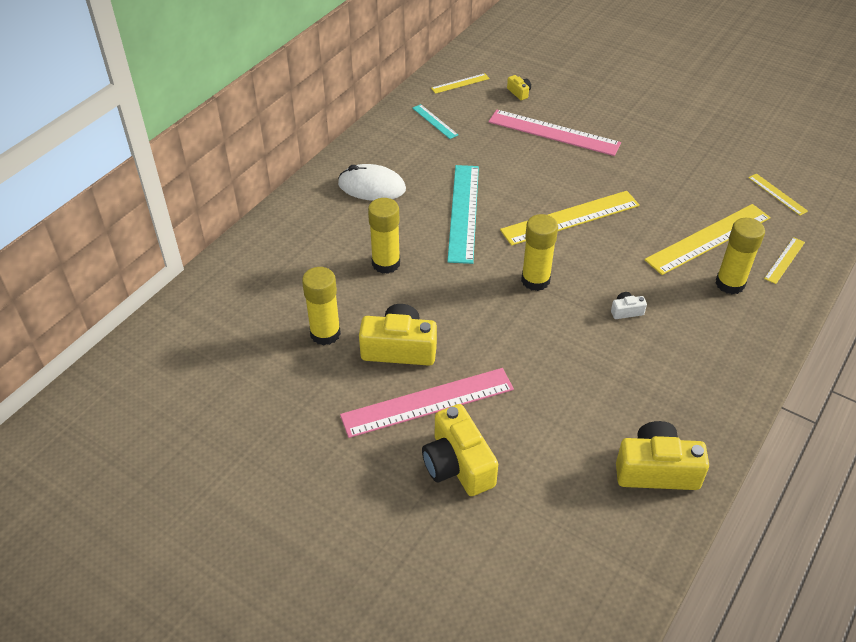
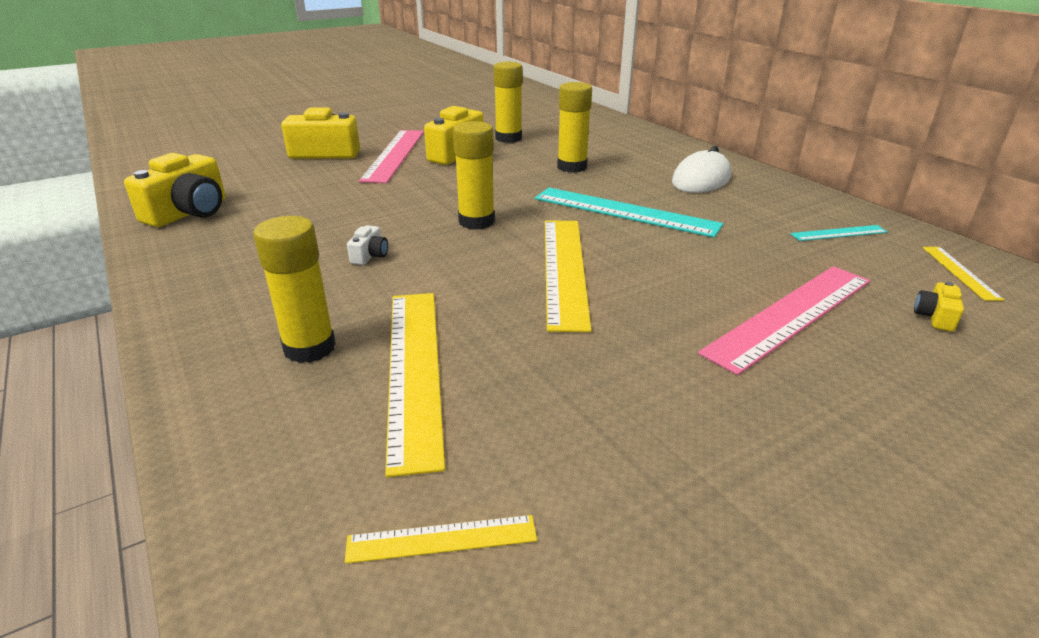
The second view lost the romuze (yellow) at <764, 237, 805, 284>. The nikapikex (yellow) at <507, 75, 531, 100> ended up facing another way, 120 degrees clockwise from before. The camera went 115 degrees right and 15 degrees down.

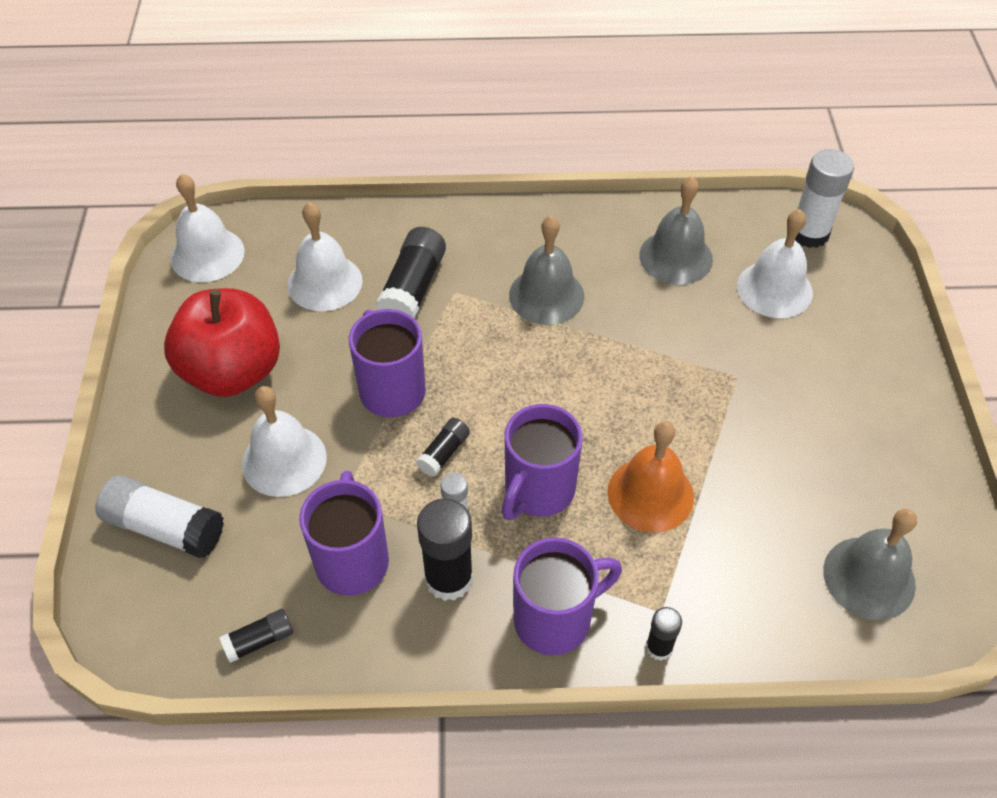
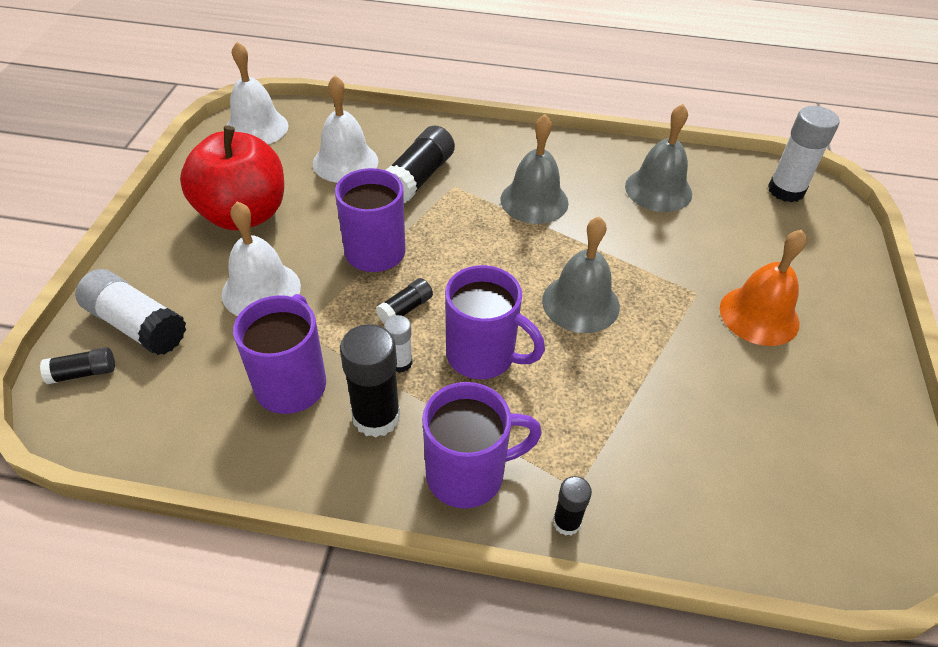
The second view lost the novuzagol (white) at <737, 209, 813, 318>. The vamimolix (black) ended up elsewhere, having gone from <219, 609, 293, 663> to <40, 347, 115, 384>. The novuzagol (orange) ended up elsewhere, having gone from <608, 422, 694, 533> to <720, 230, 807, 346>. The novuzagol (grey) ended up elsewhere, having gone from <823, 509, 917, 620> to <542, 216, 620, 333>. The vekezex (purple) at <502, 404, 583, 520> ended up facing another way, 105 degrees counterclockwise from before. The camera went 10 degrees right and 5 degrees down.

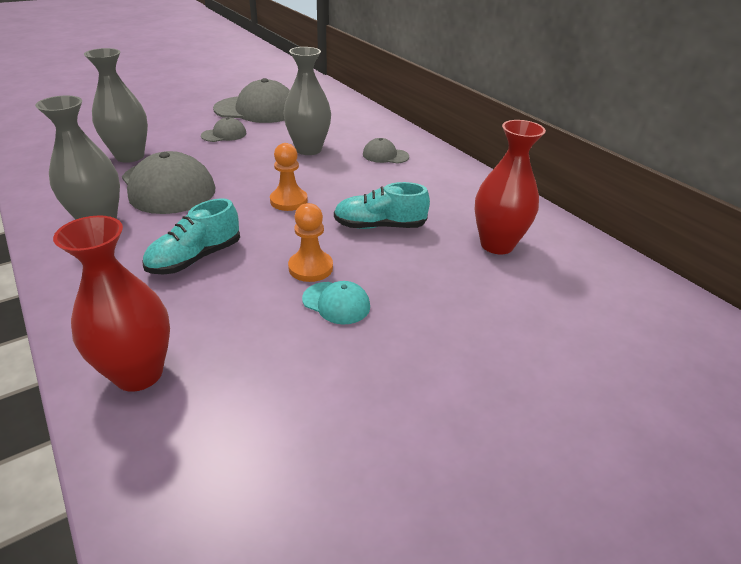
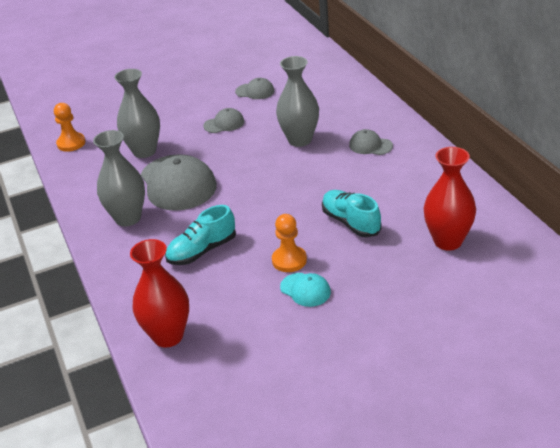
The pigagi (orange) ended up elsewhere, having gone from <270, 143, 308, 211> to <54, 103, 85, 152>. The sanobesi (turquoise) at <334, 182, 430, 229> ended up facing another way, 45 degrees clockwise from before. The size of the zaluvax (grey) at <213, 78, 290, 123> changed by a factor of 0.48. The camera went 15 degrees right and 0 degrees up.

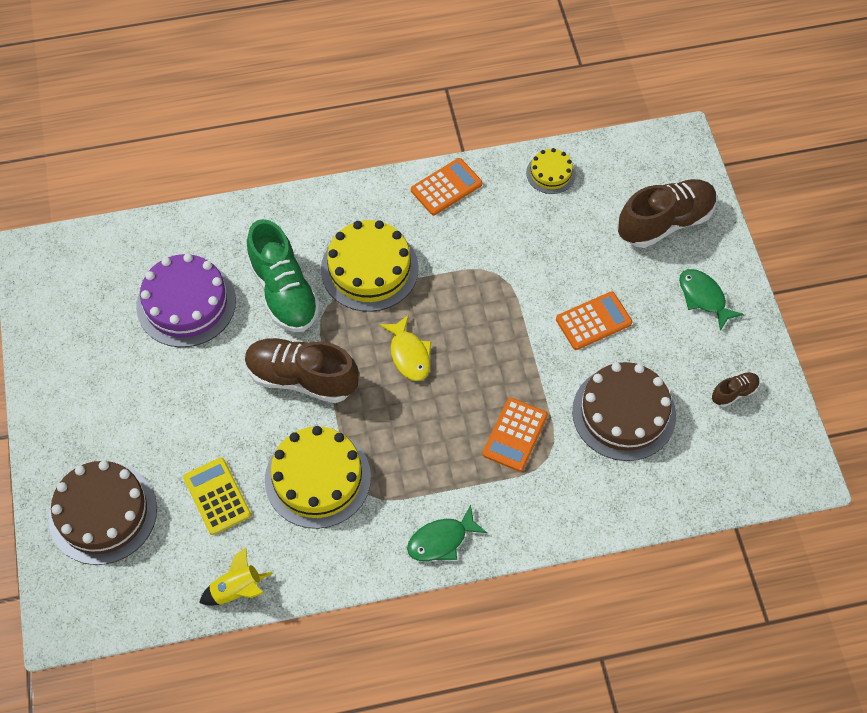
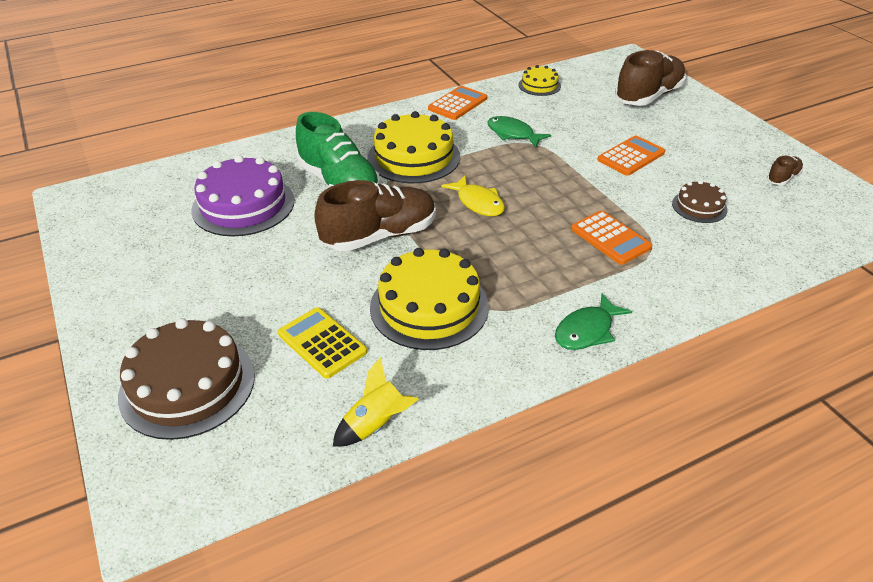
The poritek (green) ended up elsewhere, having gone from <679, 269, 744, 331> to <487, 116, 551, 148>. The sanobesi (brown) at <245, 338, 359, 403> ended up facing another way, 150 degrees clockwise from before. The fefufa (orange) at <482, 398, 548, 472> ended up facing another way, 45 degrees counterclockwise from before. The size of the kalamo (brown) at <572, 362, 676, 461> changed by a factor of 0.53. The camera went 15 degrees left and 20 degrees down.

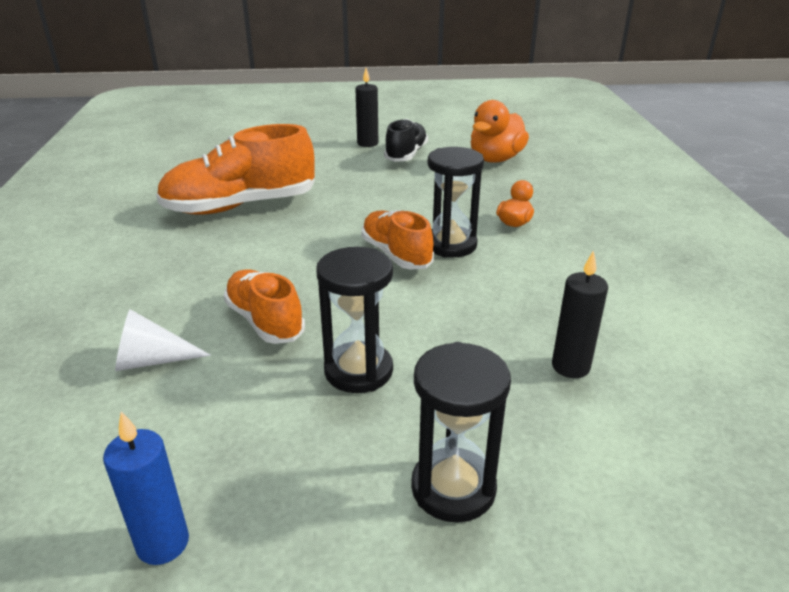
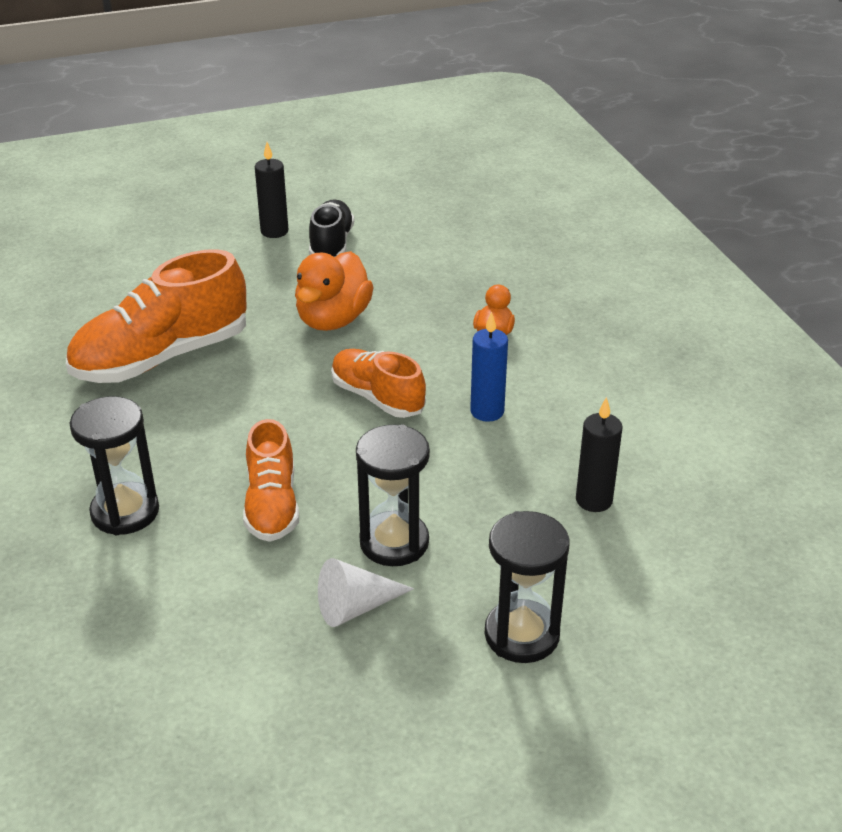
The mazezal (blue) ended up elsewhere, having gone from <103, 411, 189, 565> to <470, 312, 508, 422>. The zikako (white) ended up elsewhere, having gone from <115, 309, 211, 371> to <318, 558, 414, 627>. The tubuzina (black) ended up elsewhere, having gone from <428, 147, 484, 257> to <70, 396, 159, 535>. The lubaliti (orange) ended up elsewhere, having gone from <471, 100, 529, 163> to <295, 251, 374, 331>. The sanobesi (orange) at <223, 269, 305, 344> ended up facing another way, 135 degrees counterclockwise from before. The camera went 15 degrees left and 5 degrees up.

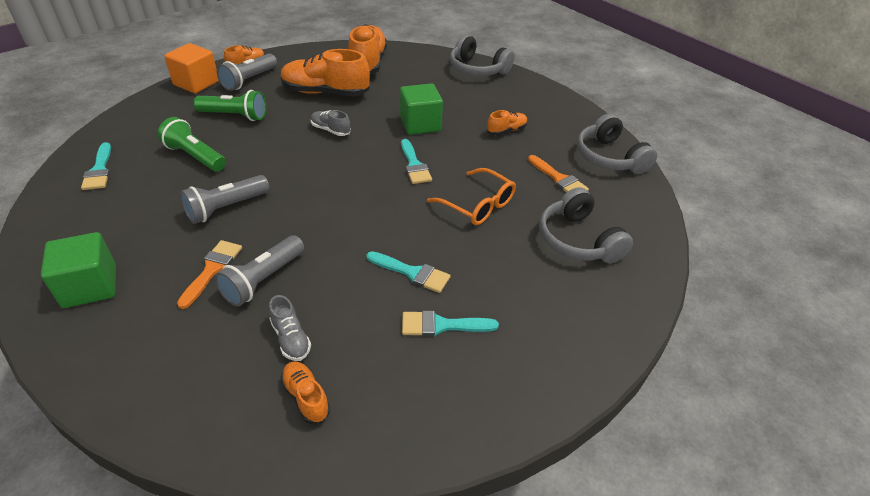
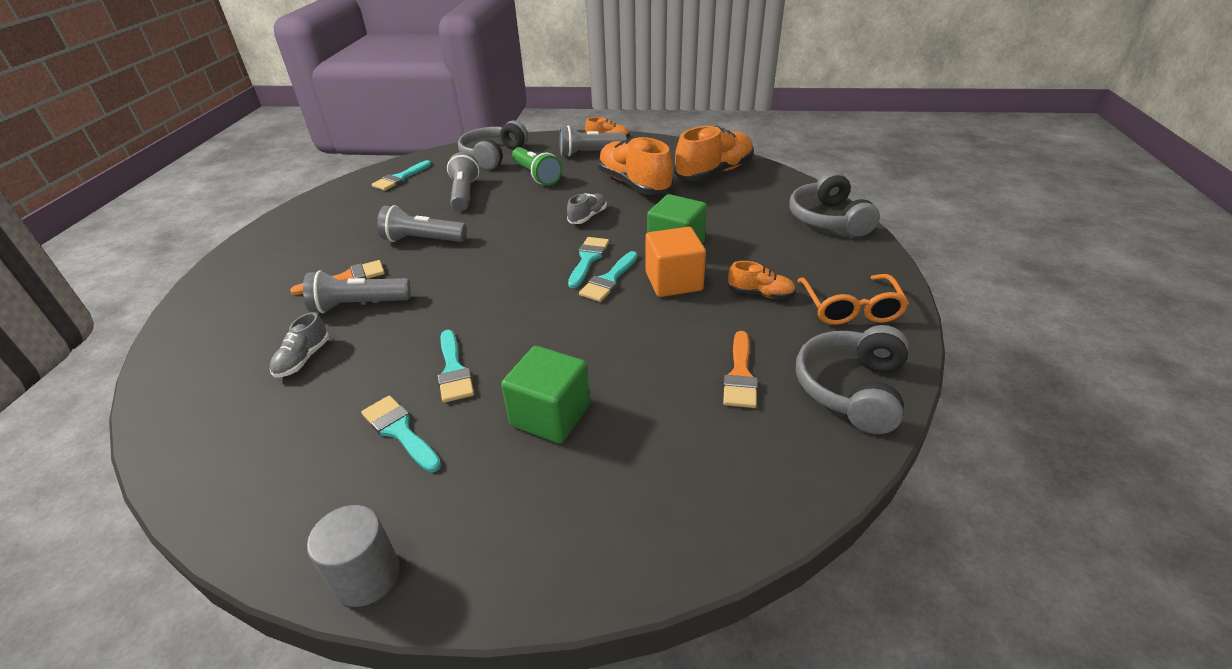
The second view lost the sanobesi (orange) at <280, 361, 330, 424>. The second view gained the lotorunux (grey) at <307, 505, 400, 607>. The second view gained the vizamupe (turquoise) at <568, 237, 609, 288>. The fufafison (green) ended up elsewhere, having gone from <41, 232, 116, 308> to <501, 346, 590, 444>. The fufafison (orange) ended up elsewhere, having gone from <164, 43, 219, 93> to <646, 227, 706, 297>. The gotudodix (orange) ended up elsewhere, having gone from <427, 168, 516, 225> to <797, 274, 909, 325>. The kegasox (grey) ended up elsewhere, having gone from <539, 187, 633, 263> to <458, 121, 528, 170>. What was the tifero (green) at <158, 117, 226, 172> turned into the tifero (grey) at <447, 152, 479, 211>. The sanobesi (grey) at <311, 110, 351, 136> ended up facing another way, 45 degrees clockwise from before. The camera went 50 degrees right and 5 degrees down.

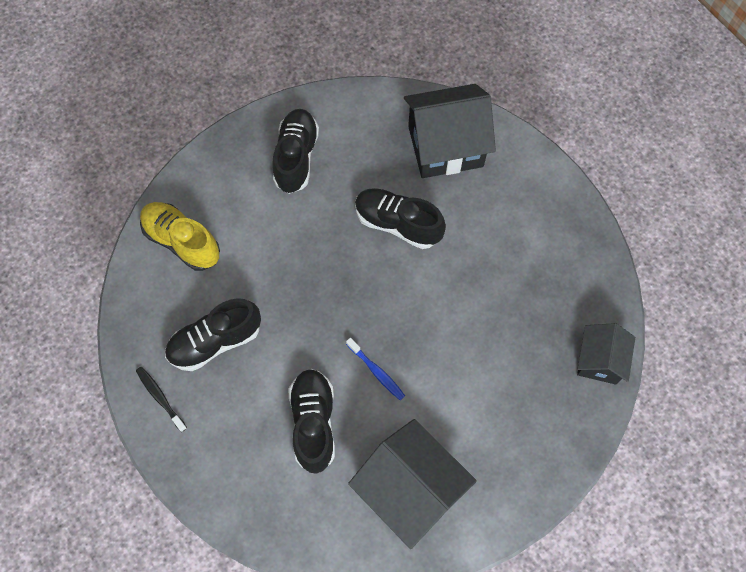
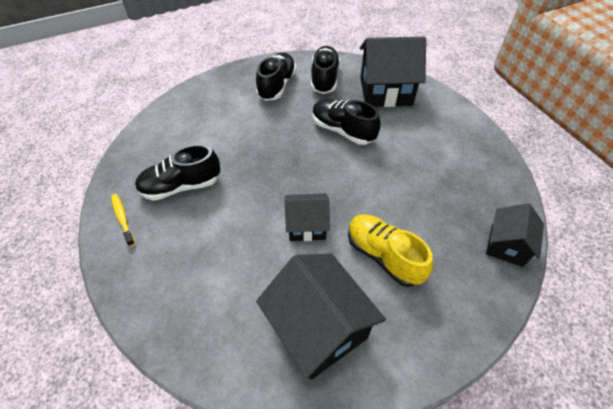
The sanobesi (yellow) ended up elsewhere, having gone from <140, 202, 220, 271> to <348, 214, 433, 287>. The sanobesi (black) ended up elsewhere, having gone from <289, 369, 335, 474> to <311, 46, 340, 94>. Where the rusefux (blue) stood at <346, 338, 405, 400>, the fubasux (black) came to stand at <285, 193, 330, 241>. What was the rusefux (black) at <136, 367, 187, 432> turned into the rusefux (yellow) at <111, 194, 135, 247>. The camera went 10 degrees right and 15 degrees down.

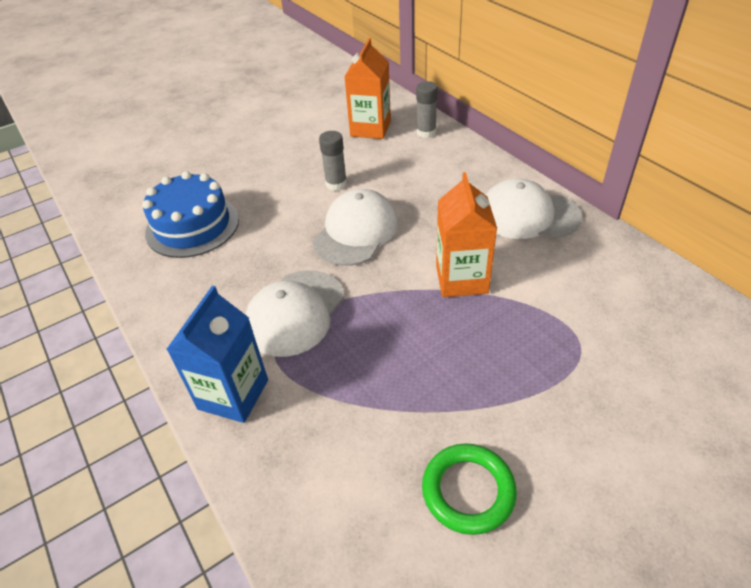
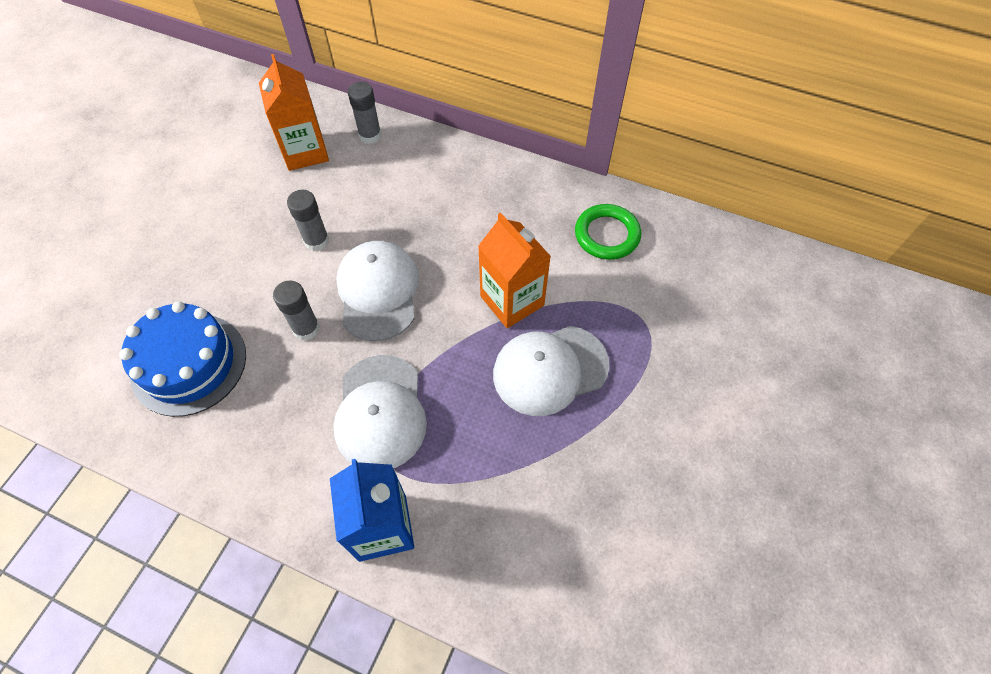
The second view gained the vamimolix (grey) at <273, 280, 320, 341>. The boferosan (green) ended up elsewhere, having gone from <422, 443, 517, 535> to <575, 204, 641, 260>. The zaluvax (white) ended up elsewhere, having gone from <486, 178, 582, 239> to <493, 326, 609, 416>. The camera went 35 degrees left and 15 degrees up.

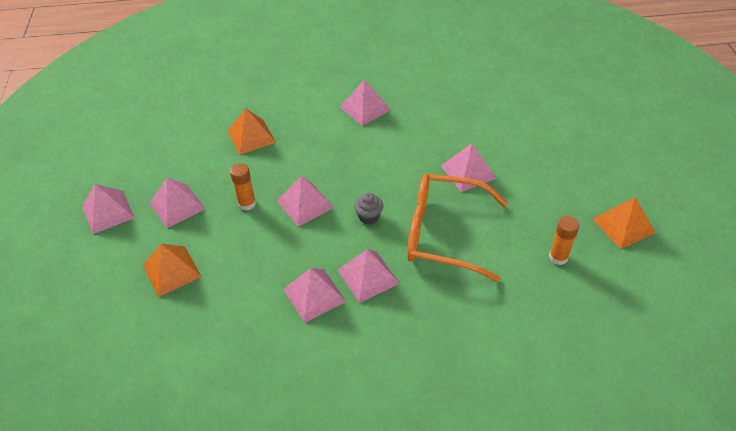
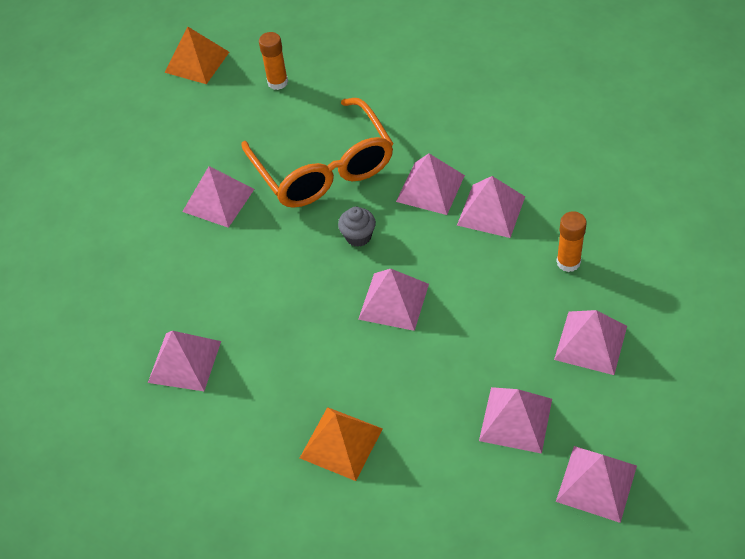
The vamimolix (orange) ended up elsewhere, having gone from <230, 163, 256, 210> to <556, 211, 587, 272>. What was the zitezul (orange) at <143, 244, 202, 297> turned into the zitezul (pink) at <554, 310, 627, 375>. The camera went 125 degrees left and 5 degrees up.

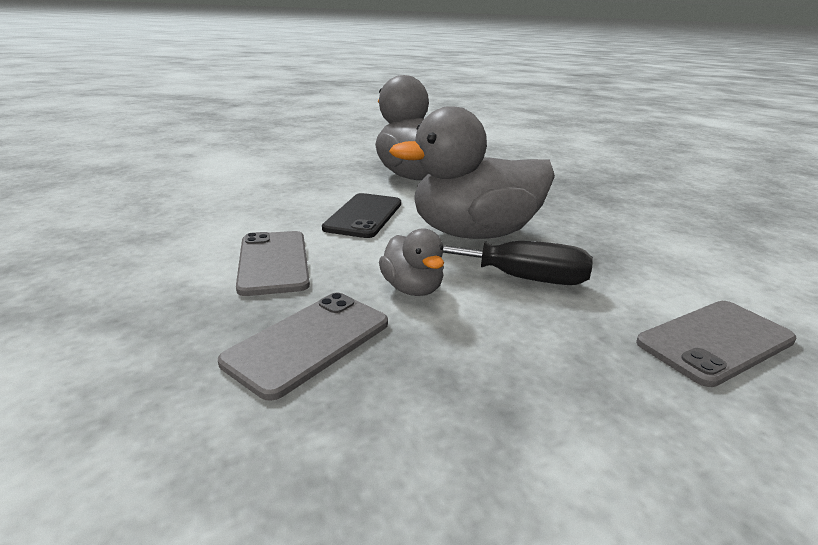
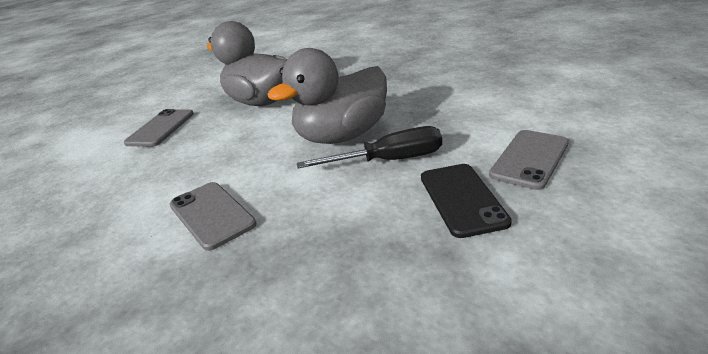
The second view lost the lubaliti (grey) at <379, 228, 444, 296>. The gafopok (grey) ended up elsewhere, having gone from <218, 292, 388, 401> to <124, 109, 194, 147>. The gafopok (black) ended up elsewhere, having gone from <322, 193, 401, 238> to <421, 164, 512, 238>. The camera went 20 degrees left and 5 degrees up.

